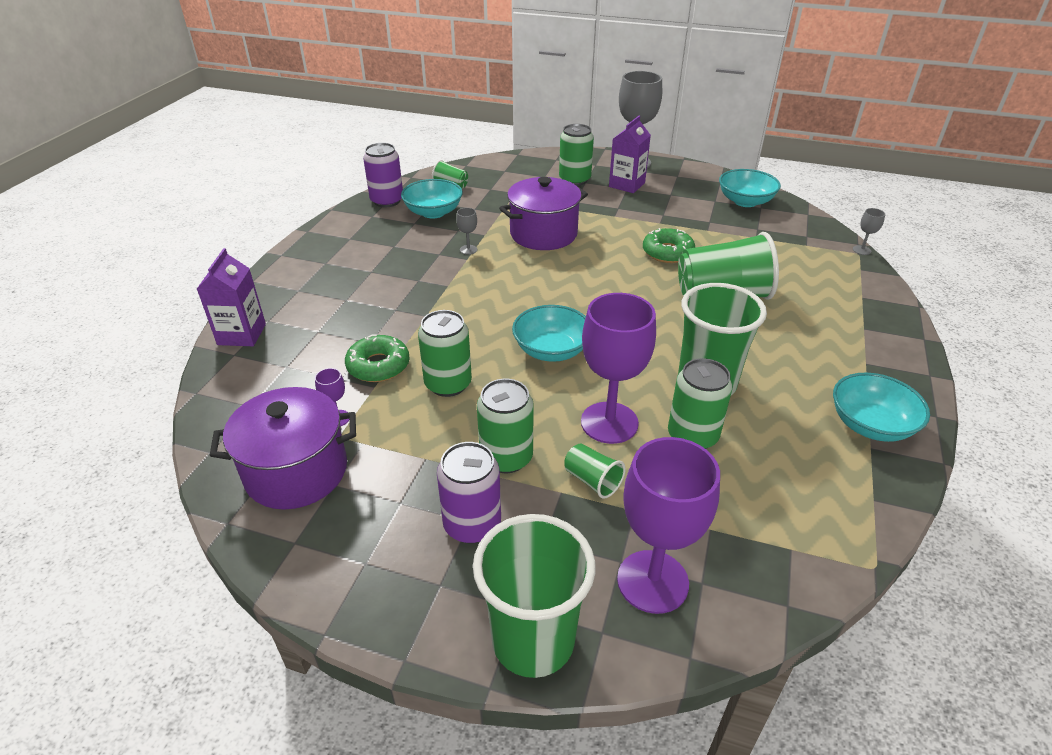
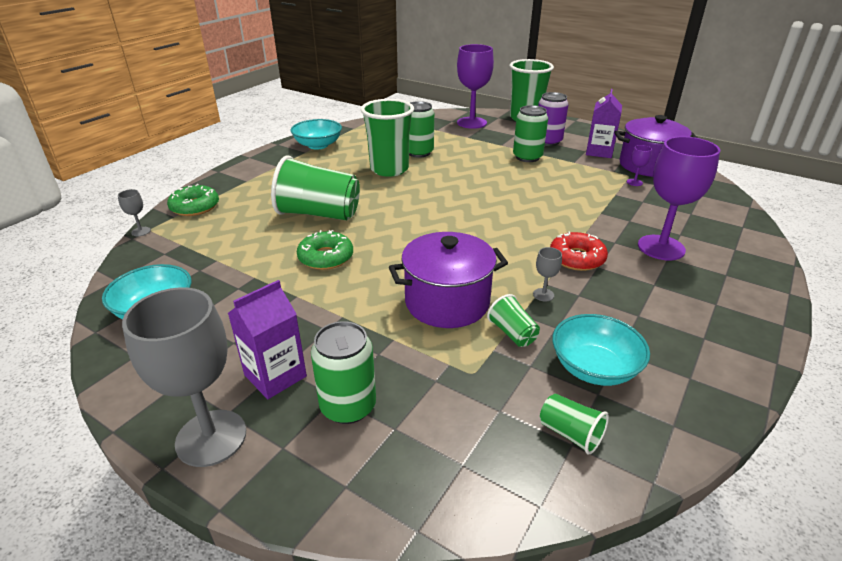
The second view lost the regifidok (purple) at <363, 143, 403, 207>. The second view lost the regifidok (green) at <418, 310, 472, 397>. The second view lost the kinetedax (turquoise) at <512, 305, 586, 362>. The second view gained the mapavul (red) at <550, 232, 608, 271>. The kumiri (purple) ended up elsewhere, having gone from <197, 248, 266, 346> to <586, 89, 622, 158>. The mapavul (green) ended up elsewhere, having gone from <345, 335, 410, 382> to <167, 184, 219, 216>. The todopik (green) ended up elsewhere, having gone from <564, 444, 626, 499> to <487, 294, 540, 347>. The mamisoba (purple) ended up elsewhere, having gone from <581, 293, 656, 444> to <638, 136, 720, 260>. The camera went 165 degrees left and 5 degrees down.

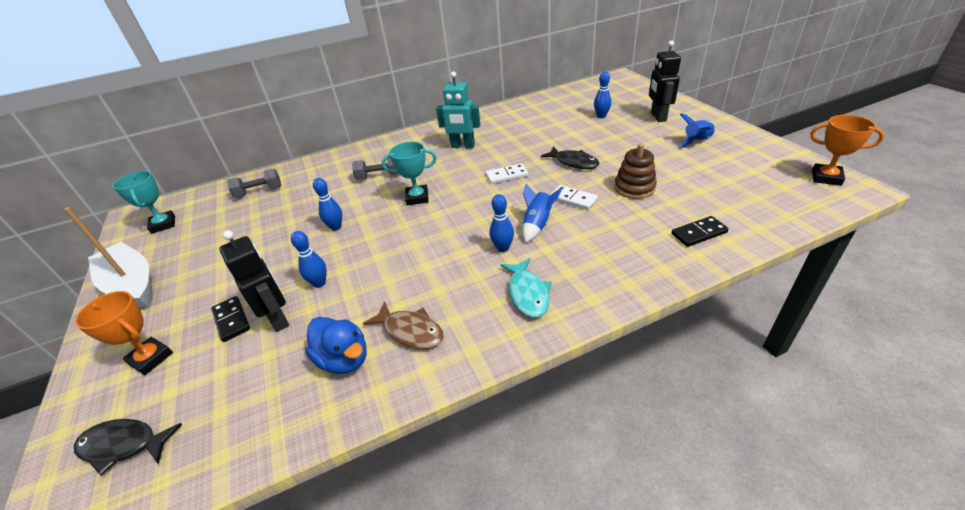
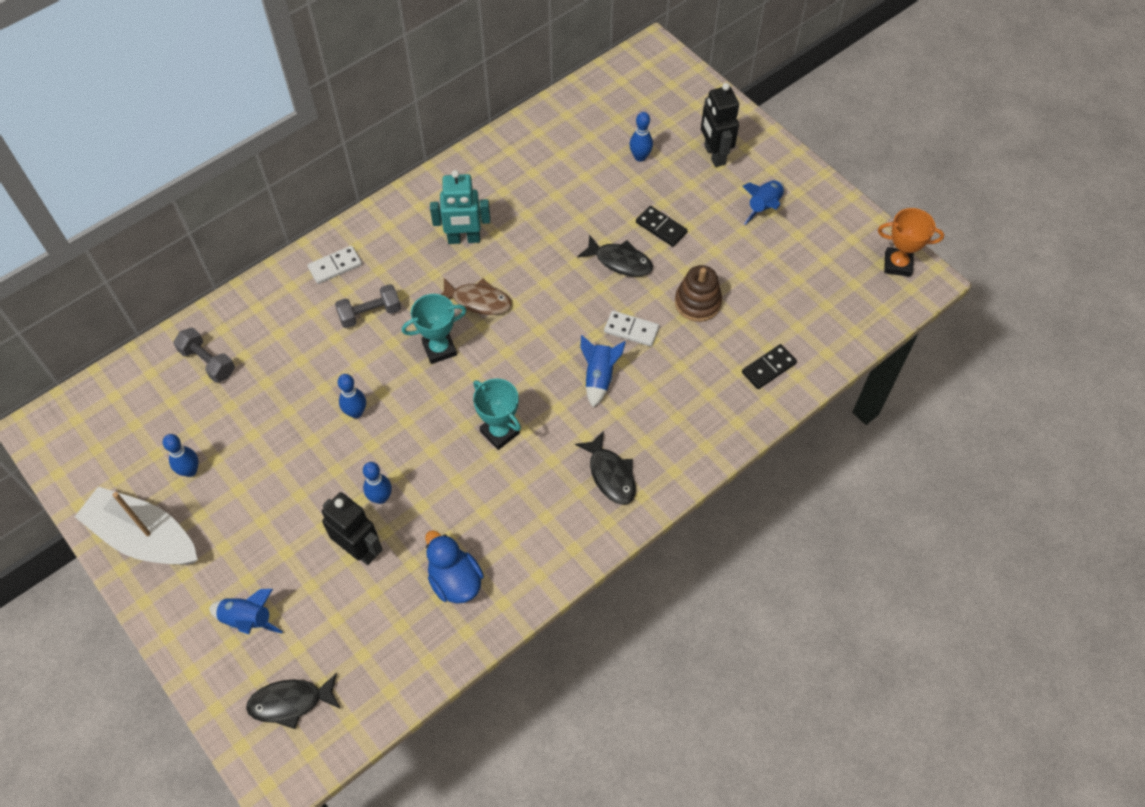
The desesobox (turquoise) ended up elsewhere, having gone from <113, 171, 175, 234> to <473, 378, 521, 450>. The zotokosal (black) ended up elsewhere, having gone from <211, 296, 250, 342> to <636, 206, 688, 247>. The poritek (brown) ended up elsewhere, having gone from <363, 301, 444, 349> to <440, 278, 512, 315>. The zotokosal (white) ended up elsewhere, having gone from <486, 164, 528, 184> to <308, 246, 362, 284>. The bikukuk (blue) ended up elsewhere, having gone from <490, 194, 514, 252> to <163, 434, 199, 477>. Where the desesobox (orange) stood at <75, 291, 173, 375>, the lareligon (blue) came to stand at <209, 589, 283, 634>. What was the poritek (turquoise) at <501, 258, 552, 318> turned into the poritek (black) at <575, 431, 636, 505>. The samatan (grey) at <227, 169, 281, 198> ended up facing another way, 75 degrees clockwise from before. The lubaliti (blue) at <305, 317, 367, 374> ended up facing another way, 150 degrees counterclockwise from before. The camera went 20 degrees left and 20 degrees up.

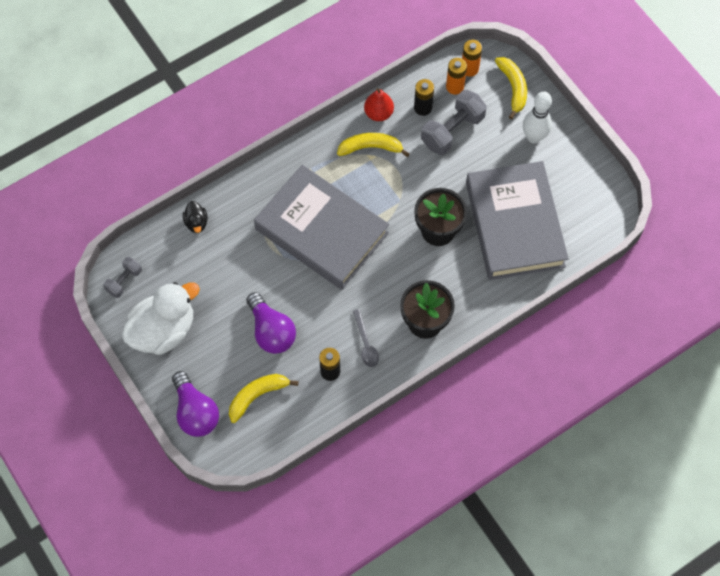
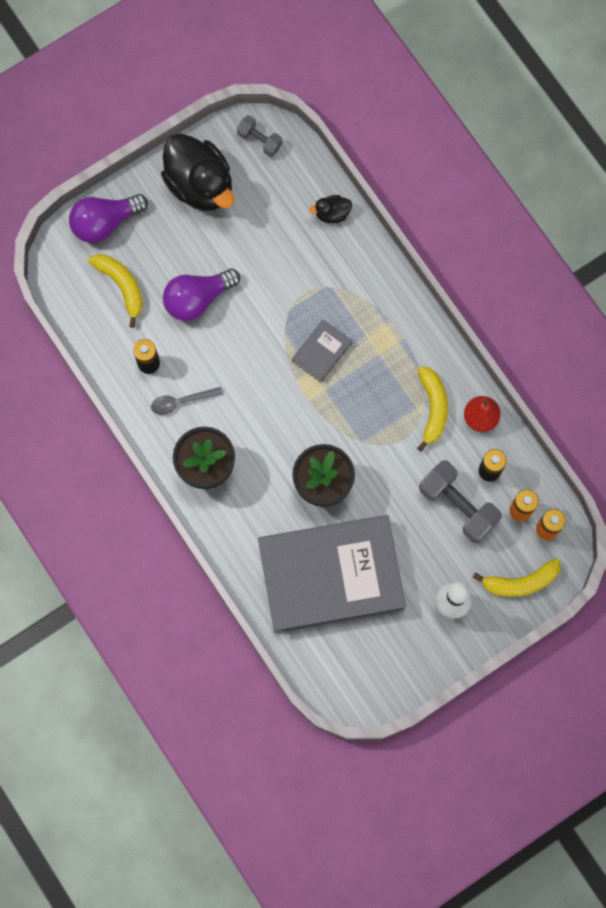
What was the lubaliti (white) at <122, 282, 200, 355> turned into the lubaliti (black) at <161, 133, 234, 211>. The size of the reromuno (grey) at <254, 165, 389, 290> changed by a factor of 0.40. The camera went 90 degrees right and 10 degrees up.

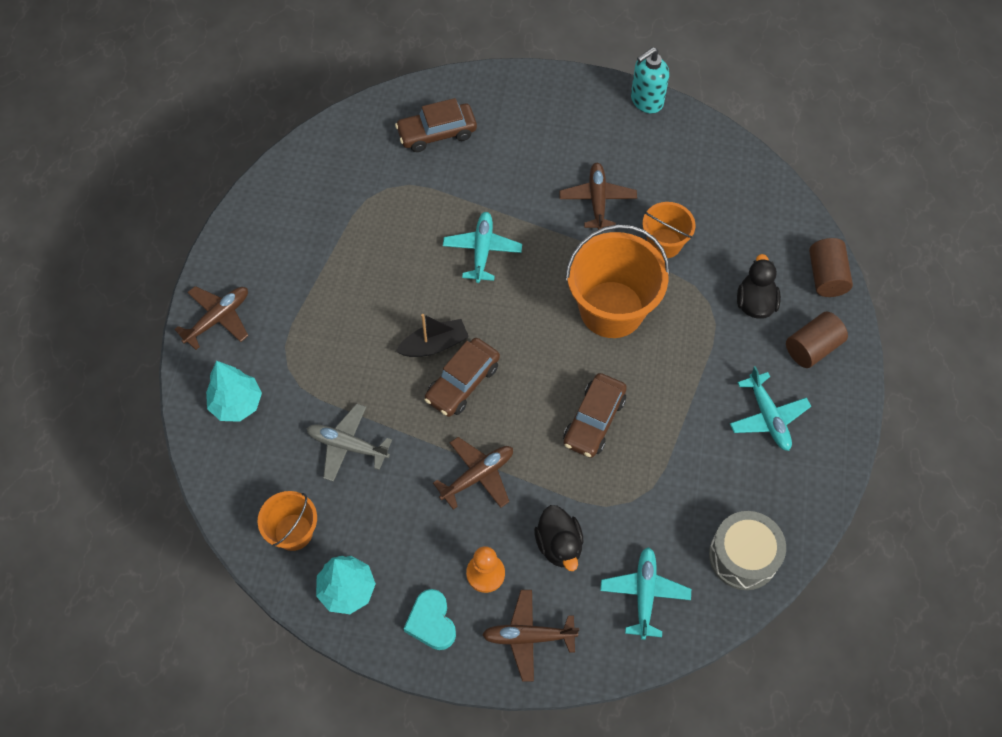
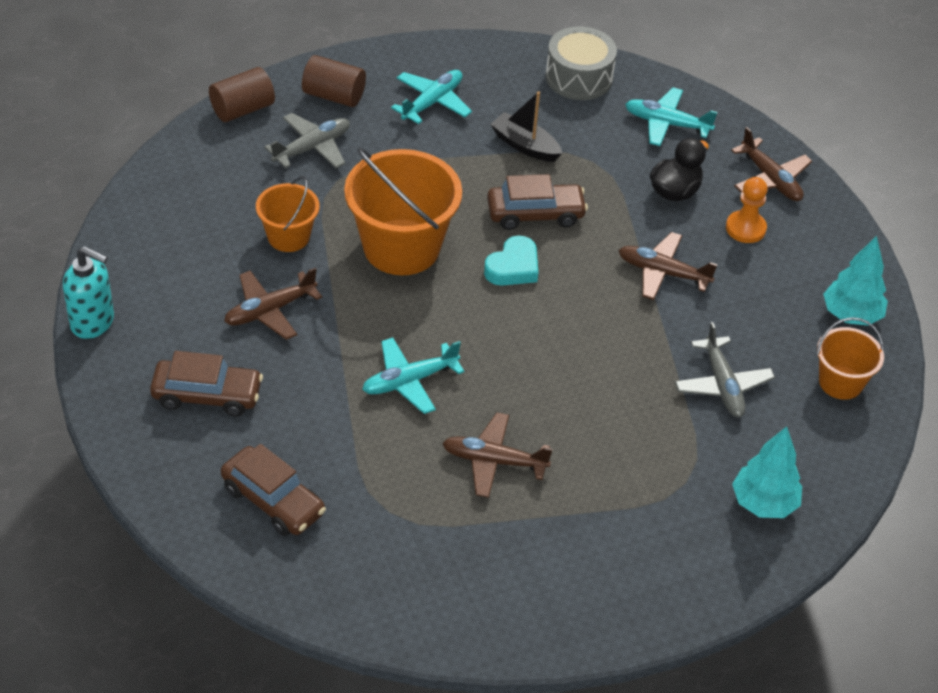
The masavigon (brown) ended up elsewhere, having gone from <174, 286, 248, 350> to <442, 413, 553, 498>. The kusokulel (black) ended up elsewhere, having gone from <396, 314, 469, 357> to <490, 91, 562, 162>. The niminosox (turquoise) ended up elsewhere, having gone from <403, 589, 456, 650> to <484, 235, 538, 286>. The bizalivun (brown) ended up elsewhere, having gone from <424, 338, 500, 417> to <150, 351, 263, 416>. Where the lubaliti (black) stood at <737, 254, 781, 318>, the masavigon (grey) came to stand at <264, 113, 350, 168>. The masavigon (turquoise) at <600, 547, 691, 640> ended up facing another way, 45 degrees clockwise from before. The camera went 125 degrees left and 15 degrees down.

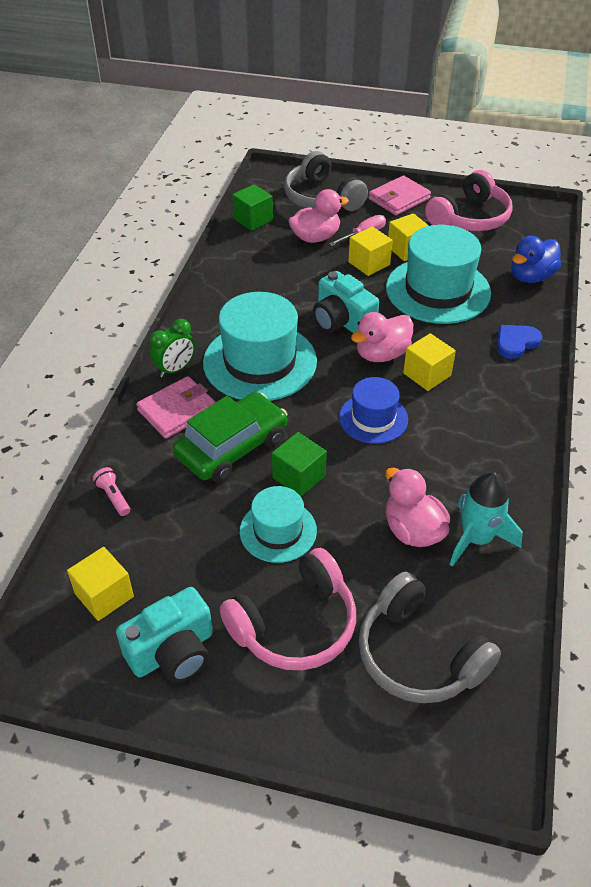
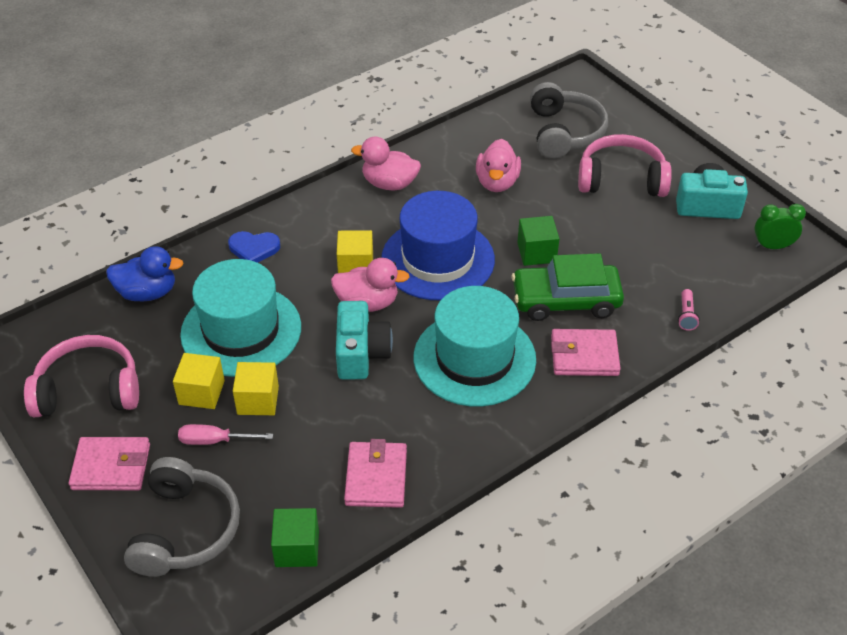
The second view lost the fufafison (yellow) at <67, 547, 134, 621>. The second view lost the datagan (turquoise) at <240, 486, 317, 563>. The second view lost the lareligon (turquoise) at <450, 472, 523, 567>. The second view gained the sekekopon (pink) at <344, 439, 407, 508>. The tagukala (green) ended up elsewhere, having gone from <150, 319, 195, 378> to <755, 204, 806, 249>. The lubaliti (pink) ended up elsewhere, having gone from <288, 189, 349, 243> to <351, 137, 421, 191>. The size of the datagan (blue) at <339, 377, 408, 444> changed by a factor of 1.75. The camera went 140 degrees left and 0 degrees up.

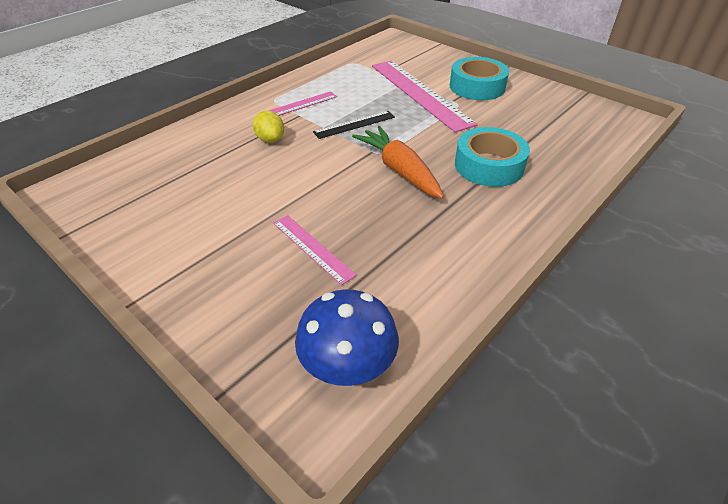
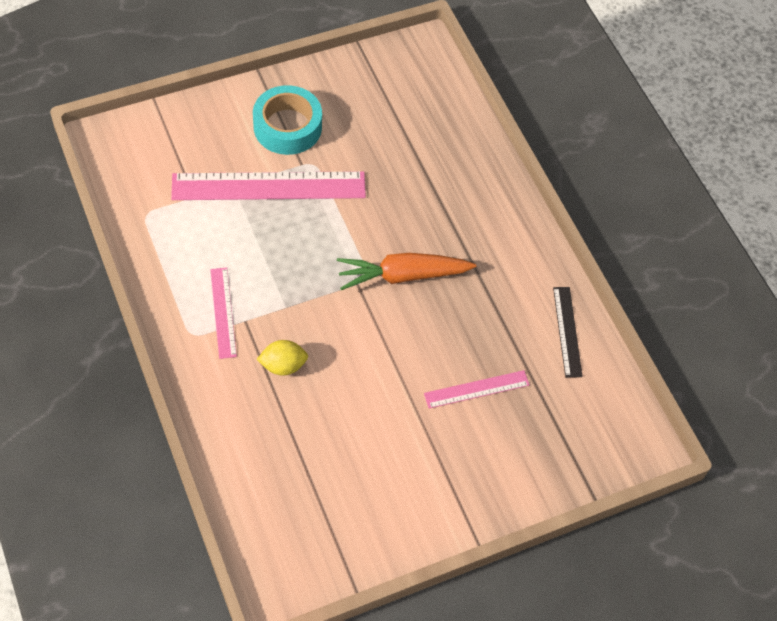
The second view lost the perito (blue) at <295, 289, 399, 386>. The second view lost the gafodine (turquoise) at <455, 127, 530, 187>. The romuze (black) ended up elsewhere, having gone from <313, 111, 395, 139> to <553, 287, 583, 378>. The camera went 70 degrees left and 15 degrees up.

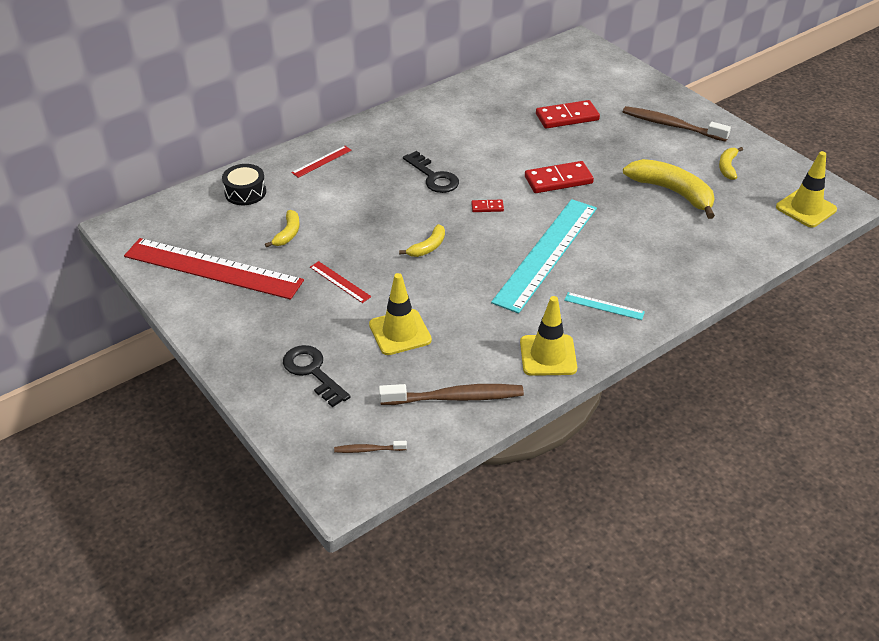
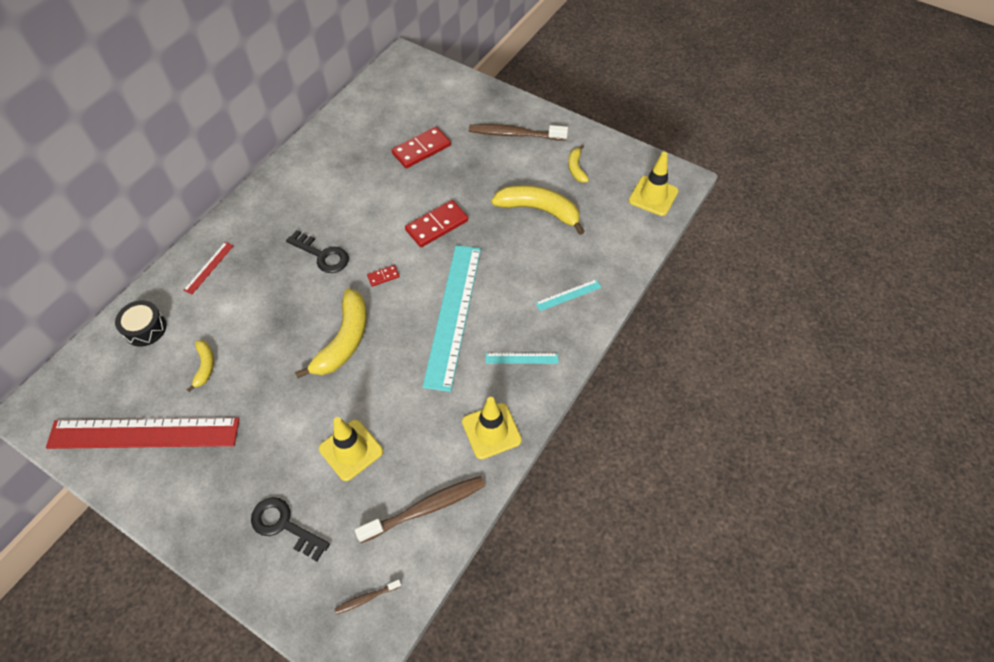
The second view lost the romuze (red) at <310, 261, 371, 303>. The second view gained the romuze (turquoise) at <535, 279, 602, 311>. The size of the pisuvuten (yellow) at <399, 224, 445, 257> changed by a factor of 1.94. The camera went 20 degrees left and 15 degrees up.

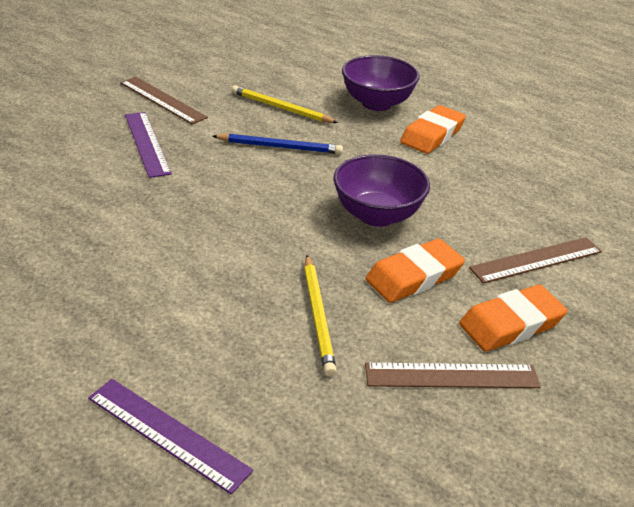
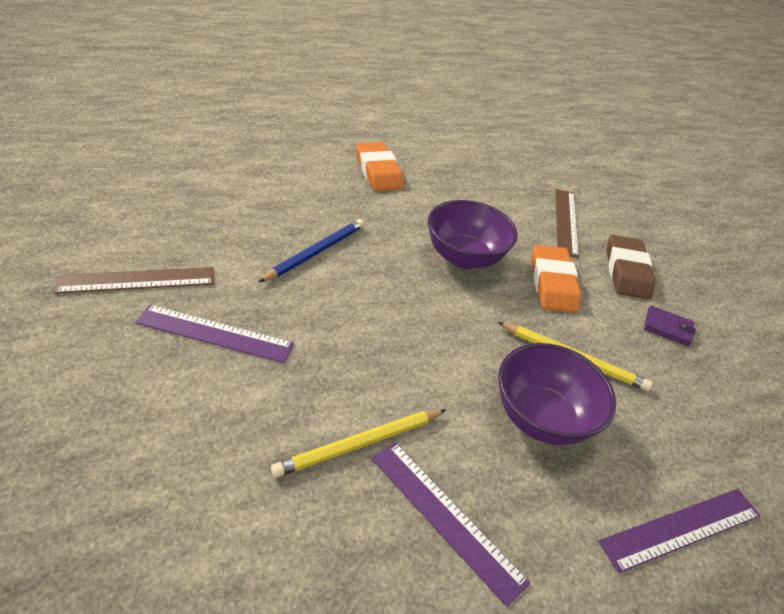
The second view gained the romuze (purple) at <372, 442, 530, 607>. The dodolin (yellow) ended up elsewhere, having gone from <232, 85, 338, 123> to <271, 409, 446, 478>. The kinetedax (purple) ended up elsewhere, having gone from <342, 55, 420, 111> to <498, 343, 616, 445>. Where the romuze (brown) stood at <365, 363, 541, 388>, the sekekopon (purple) came to stand at <644, 305, 696, 346>. What was the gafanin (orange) at <459, 284, 567, 352> turned into the gafanin (brown) at <607, 235, 655, 300>. The camera went 60 degrees left and 5 degrees up.

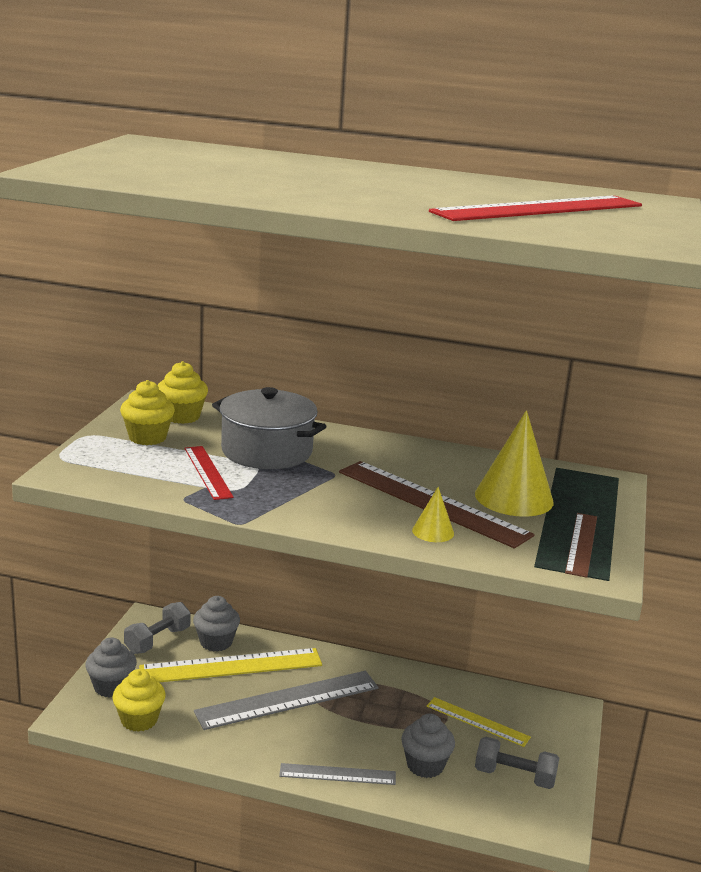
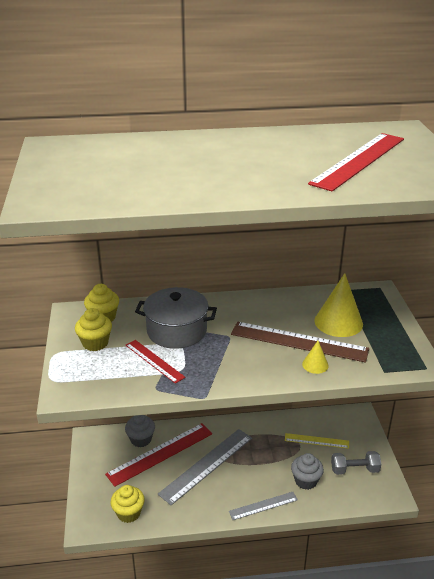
The second view lost the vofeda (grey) at <85, 637, 137, 698>. The second view lost the samatan (grey) at <124, 602, 191, 654>. The second view lost the romuze (brown) at <565, 513, 597, 578>. What was the romuze (yellow) at <139, 648, 322, 682> turned into the romuze (red) at <105, 423, 212, 487>. The camera went 20 degrees left and 10 degrees up.

